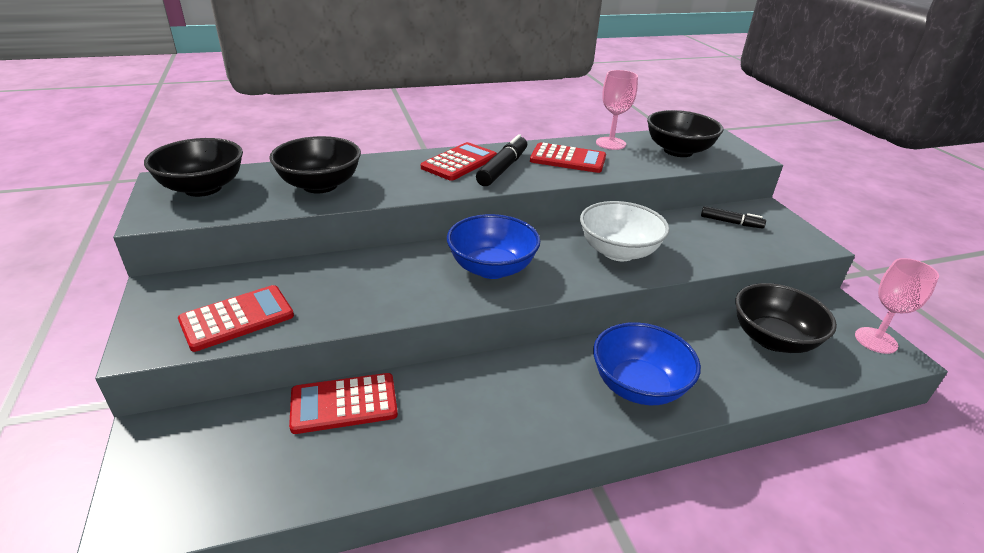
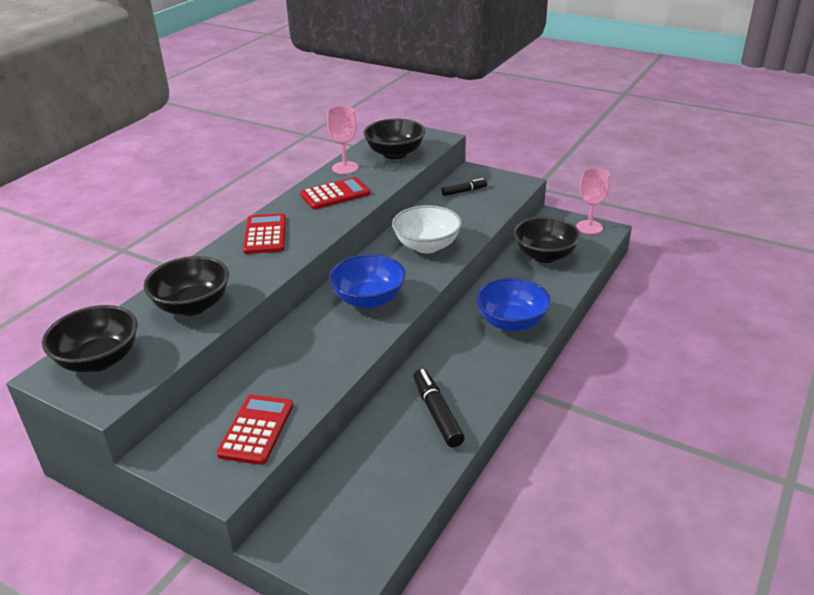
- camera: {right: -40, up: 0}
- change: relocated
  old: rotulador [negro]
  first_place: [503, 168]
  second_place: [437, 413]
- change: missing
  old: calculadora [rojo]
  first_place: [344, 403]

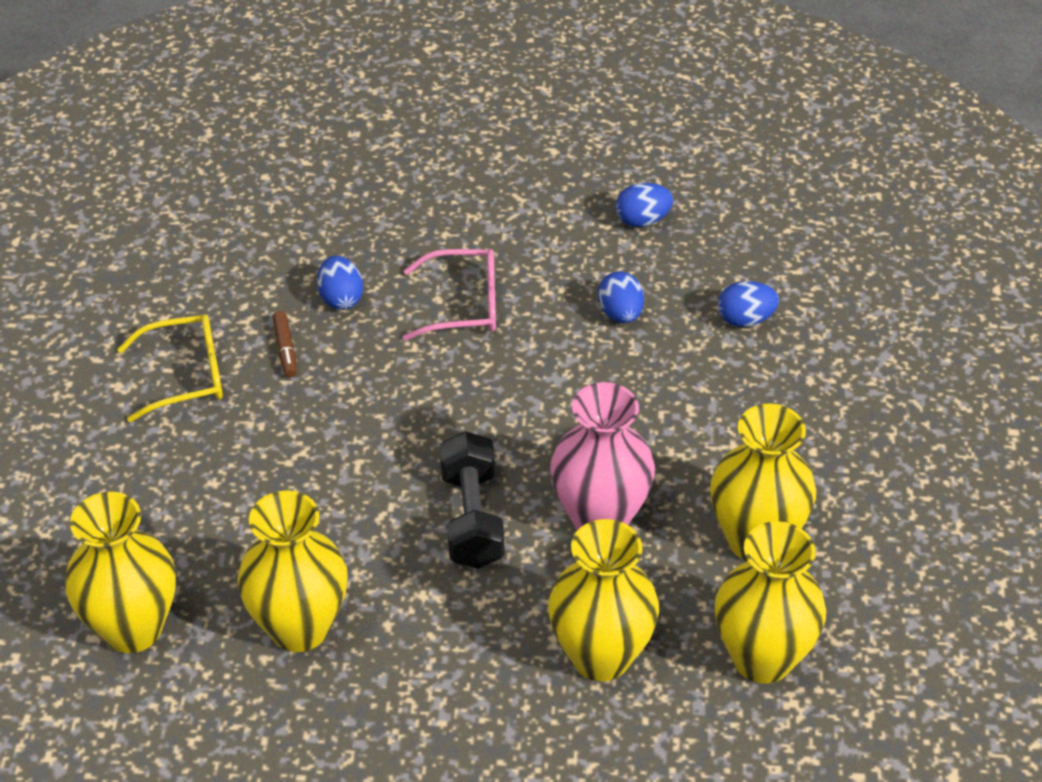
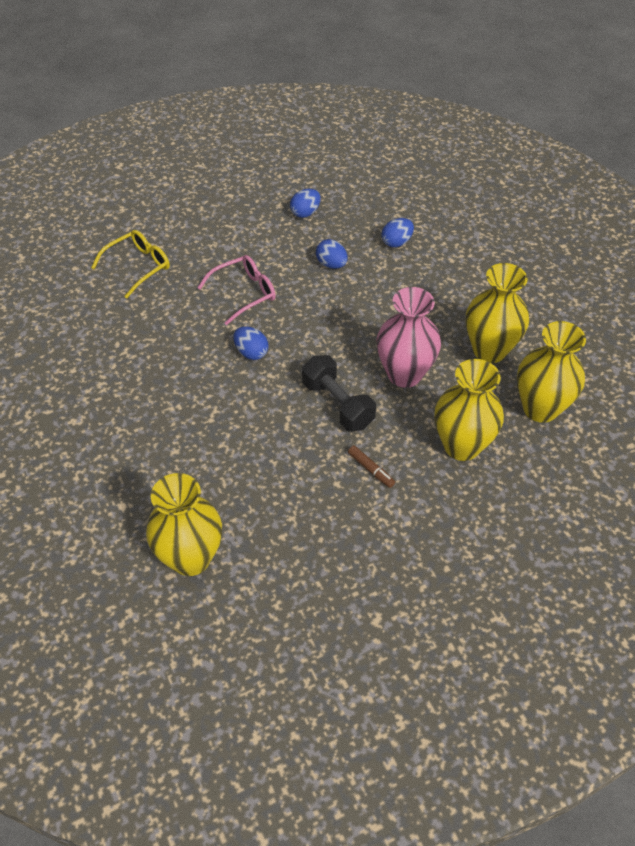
- camera: {right: -30, up: 5}
- change: relocated
  old: huevo [azul]
  first_place: [341, 298]
  second_place: [251, 353]
- change: relocated
  old: rotulador [marrón]
  first_place: [285, 349]
  second_place: [371, 469]
- change: relocated
  old: gafas [amarillo]
  first_place: [185, 376]
  second_place: [138, 267]
- change: missing
  old: florero [amarillo]
  first_place: [299, 627]

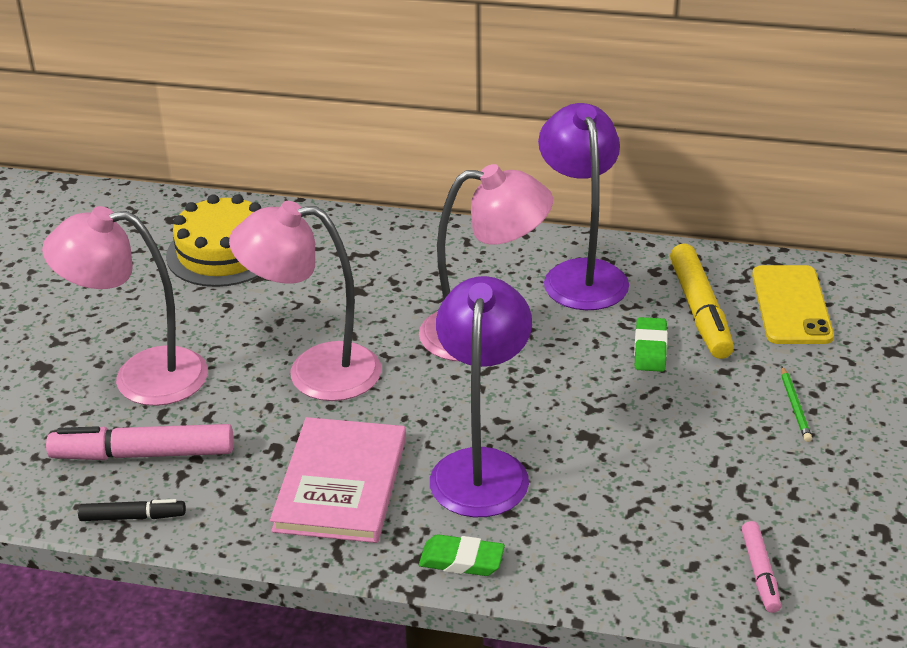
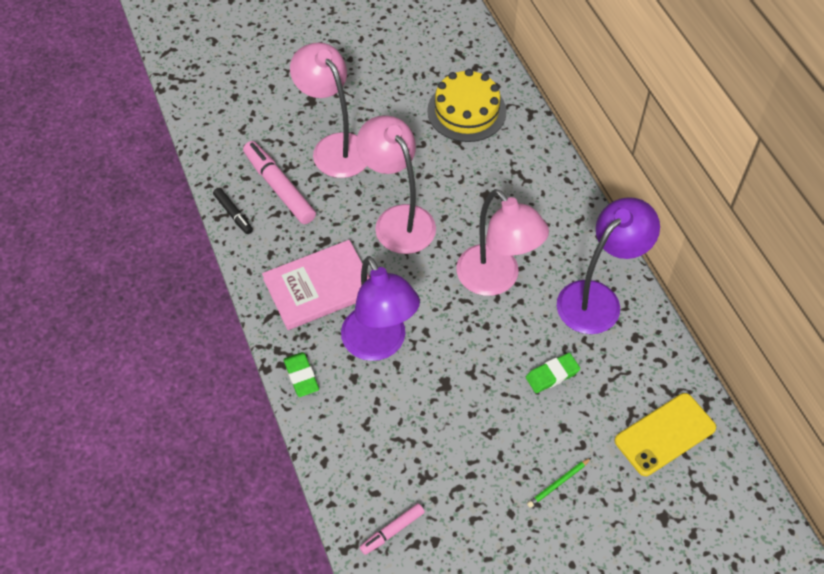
- camera: {right: 55, up: 20}
- change: missing
  old: rotulador [amarillo]
  first_place: [700, 311]
- change: spun
  old: lámpara [morado]
  first_place: [481, 467]
  second_place: [379, 345]
  degrees: 90

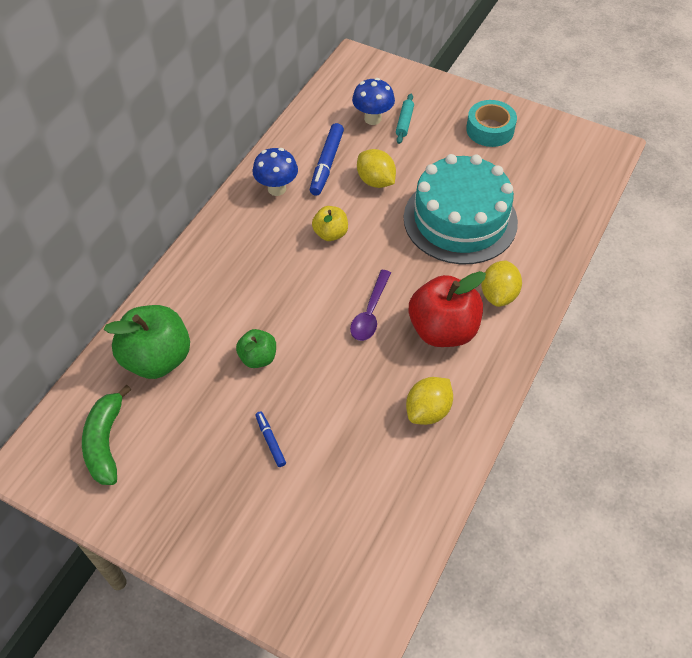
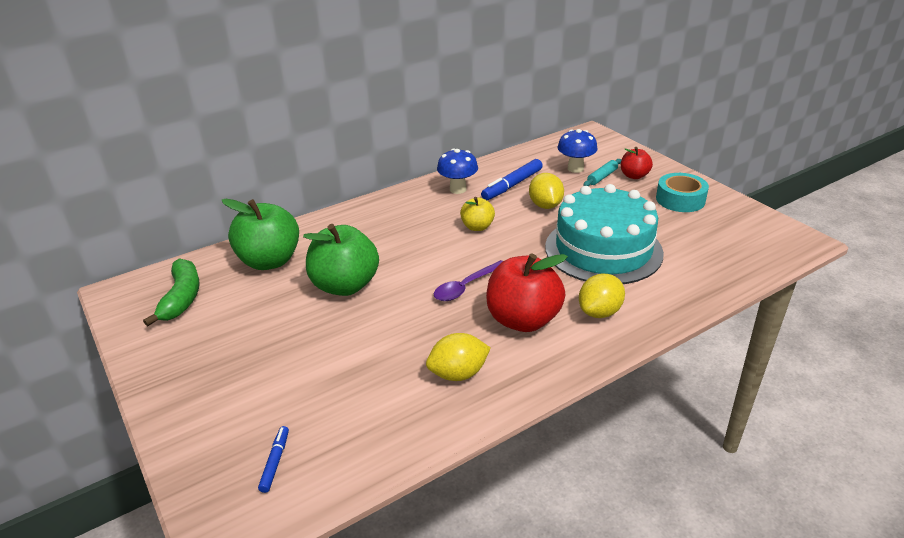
- camera: {right: 30, up: -20}
- change: size
  old: manzana [verde]
  first_place: [258, 358]
  second_place: [345, 285]
  factor: 1.86
- change: spun
  old: plátano [verde]
  first_place: [105, 442]
  second_place: [182, 298]
  degrees: 150
- change: relocated
  old: rotulador [azul]
  first_place: [270, 441]
  second_place: [275, 462]
- change: appeared
  new: manzana [rojo]
  second_place: [634, 176]

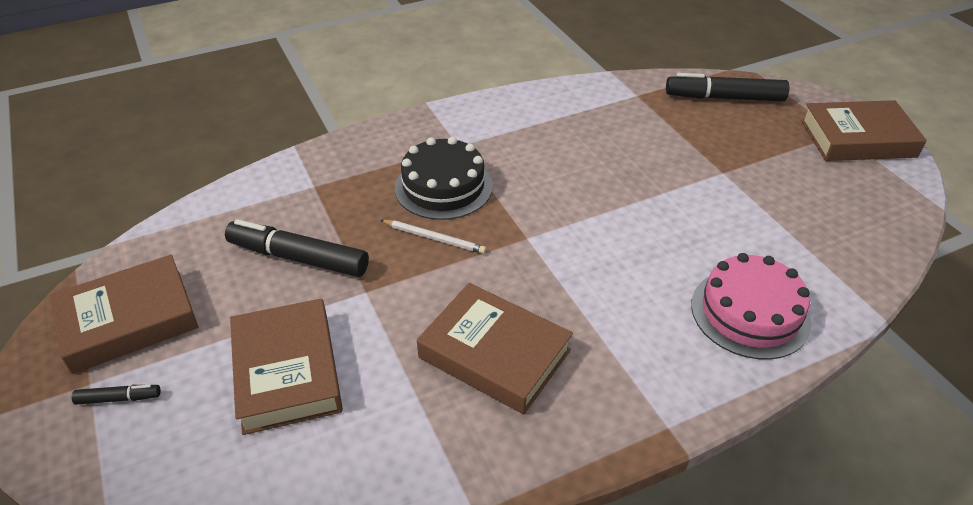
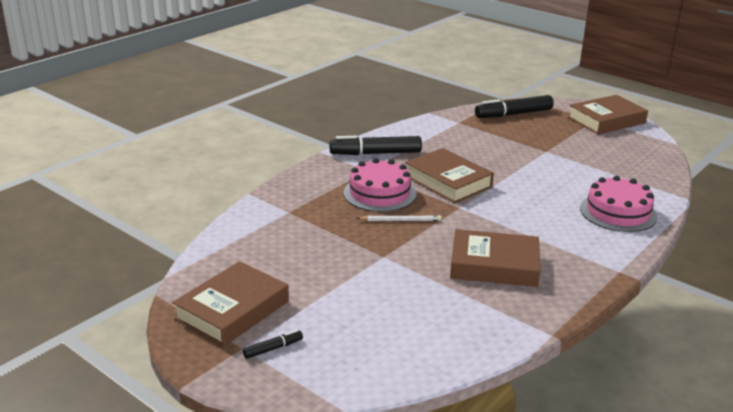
- camera: {right: -25, up: -15}
- change: colour
  old: tarta [negro]
  new: tarta [rosa]
  first_place: [443, 186]
  second_place: [379, 193]
- change: relocated
  old: rotulador [negro]
  first_place: [298, 258]
  second_place: [375, 153]
- change: relocated
  old: libro [marrón]
  first_place: [287, 371]
  second_place: [448, 181]

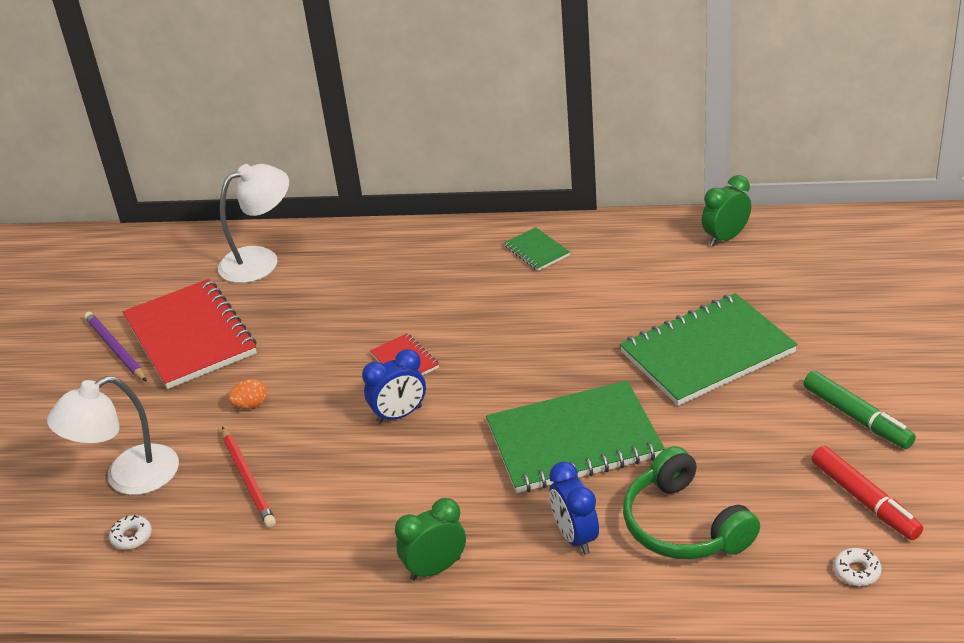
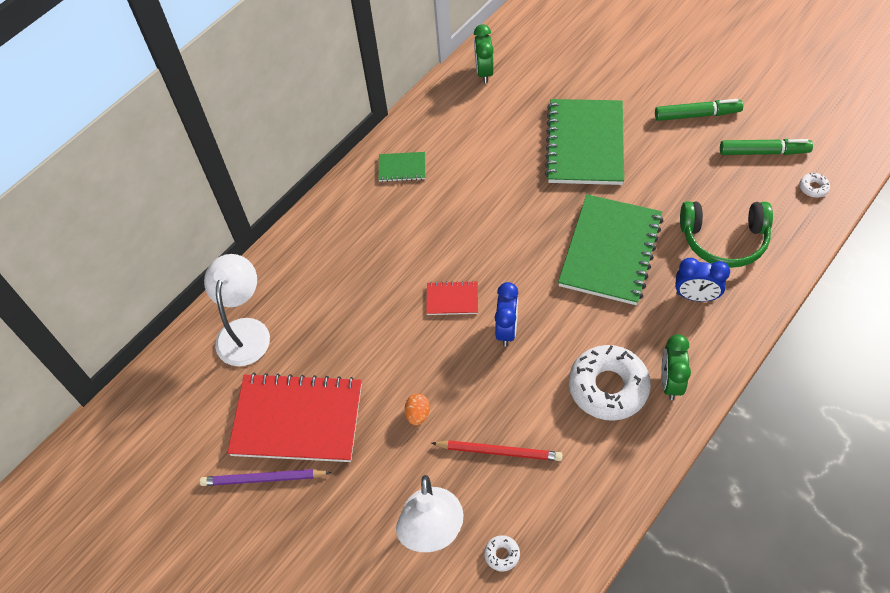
- camera: {right: -55, up: 20}
- change: colour
  old: rotulador [rojo]
  new: rotulador [verde]
  first_place: [864, 500]
  second_place: [763, 152]
- change: appeared
  new: rosquilla [blanco]
  second_place: [608, 387]

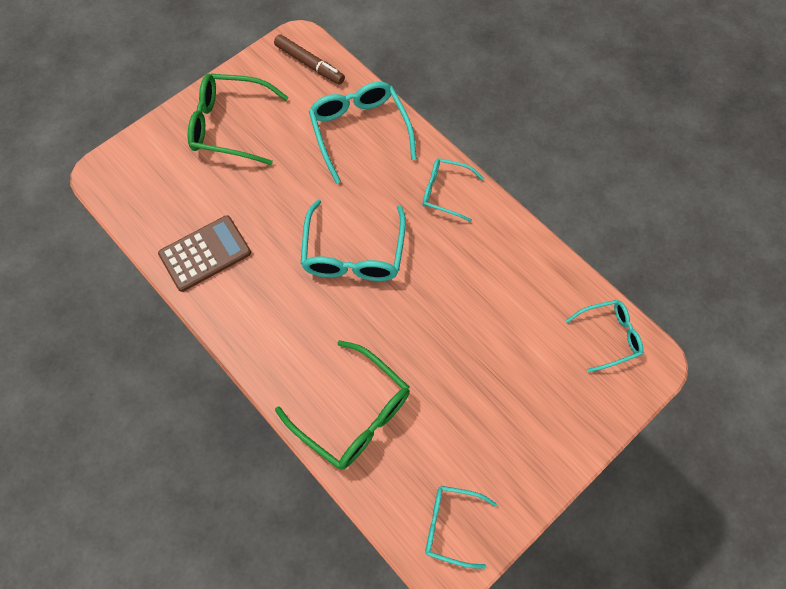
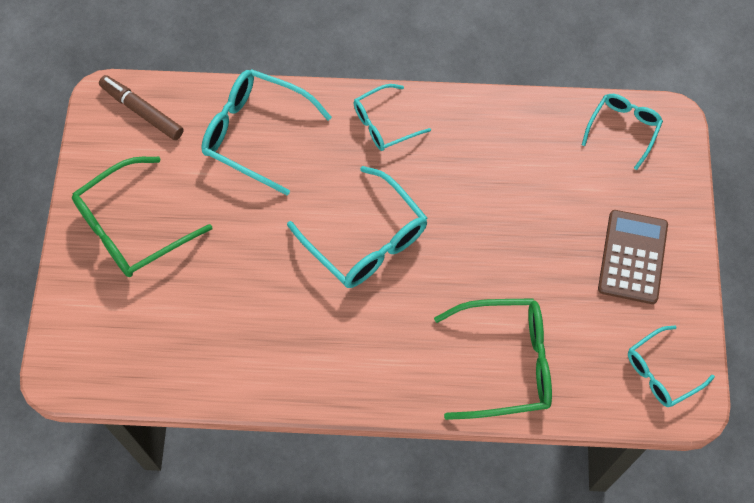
- camera: {right: -45, up: 0}
- change: spun
  old: rotulador [marrón]
  first_place: [309, 64]
  second_place: [142, 111]
  degrees: -135
- change: relocated
  old: calculadora [marrón]
  first_place: [205, 253]
  second_place: [632, 257]

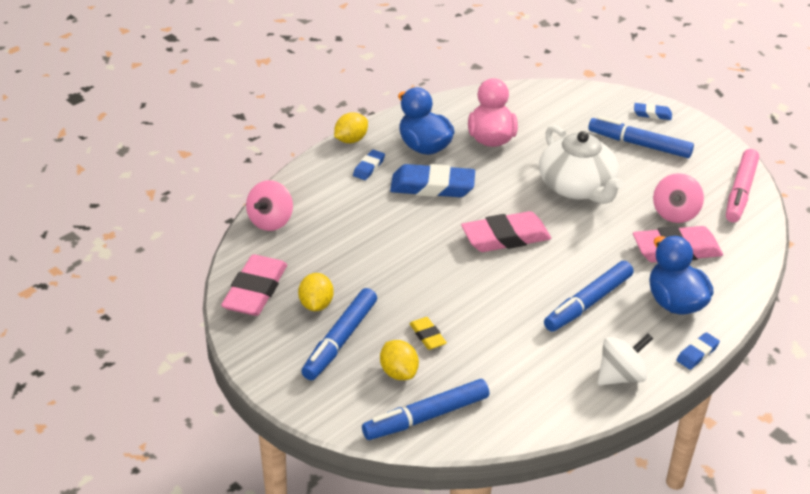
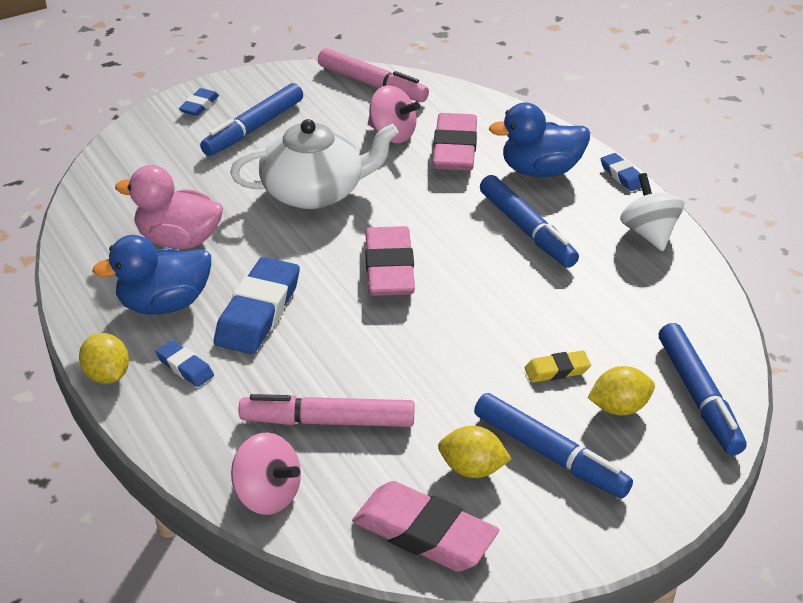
- camera: {right: -75, up: 0}
- change: appeared
  new: rotulador [rosa]
  second_place: [328, 421]

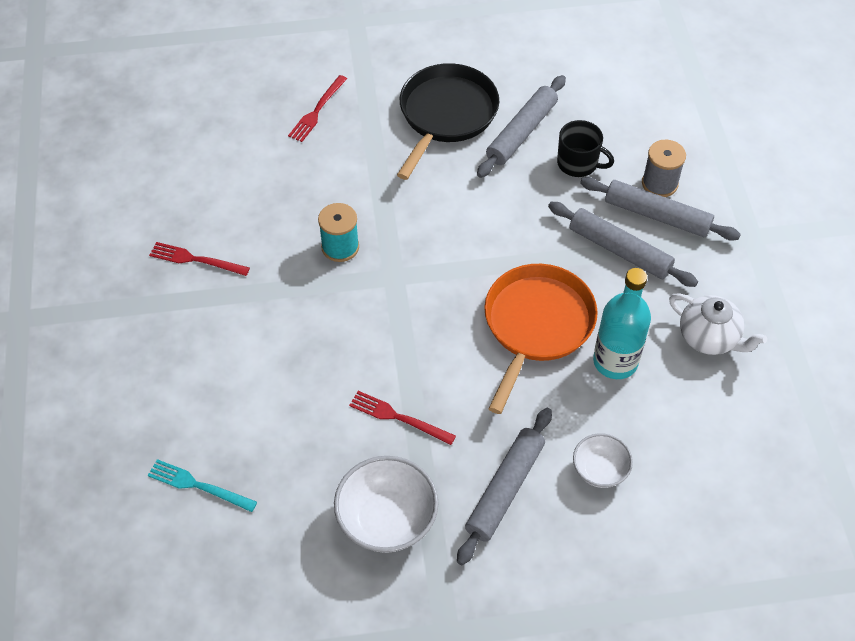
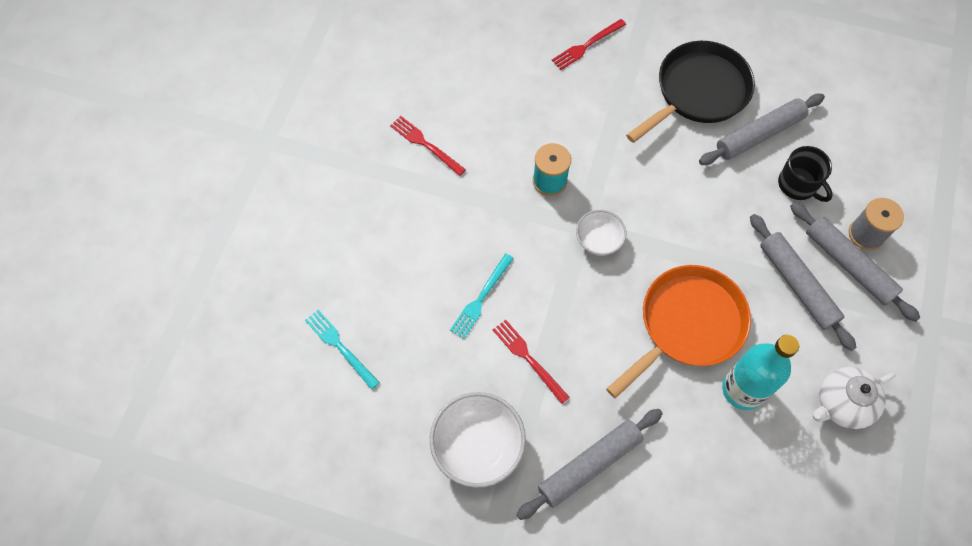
- camera: {right: 25, up: 10}
- change: spun
  old: tetera [blanco]
  first_place: [709, 338]
  second_place: [842, 404]
  degrees: 90
- change: relocated
  old: cuenco [blanco]
  first_place: [600, 470]
  second_place: [598, 240]
- change: appeared
  new: tenedor [turquesa]
  second_place: [481, 298]

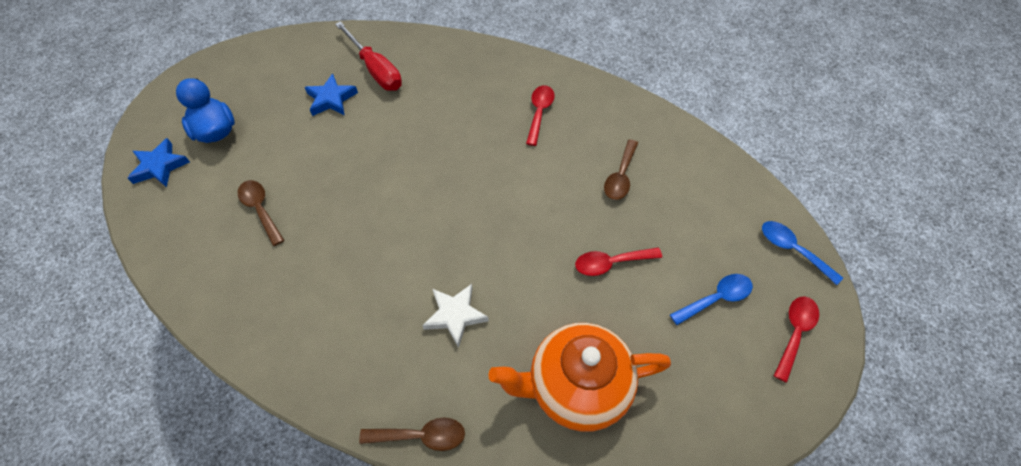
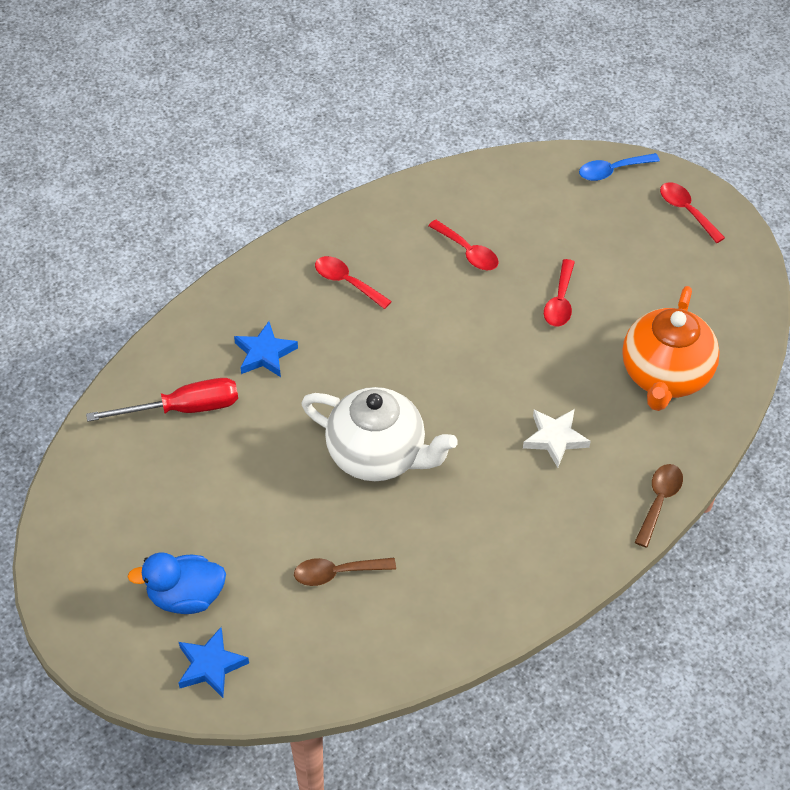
- camera: {right: -65, up: -5}
- change: relocated
  old: estrella [azul]
  first_place: [331, 99]
  second_place: [265, 353]
- change: colour
  old: cuchara [marrón]
  new: cuchara [rojo]
  first_place: [620, 176]
  second_place: [468, 252]
- change: missing
  old: cuchara [azul]
  first_place: [716, 298]
- change: appeared
  new: tetera [blanco]
  second_place: [378, 455]

